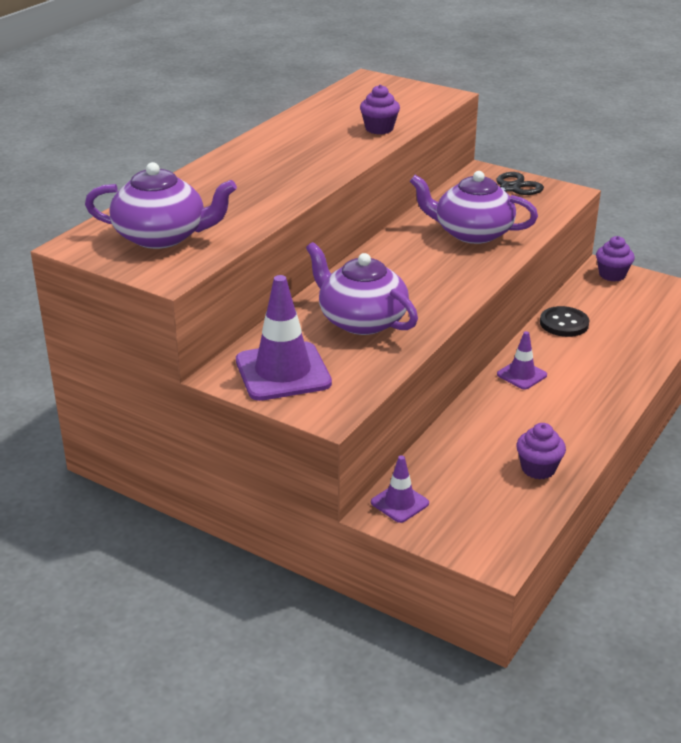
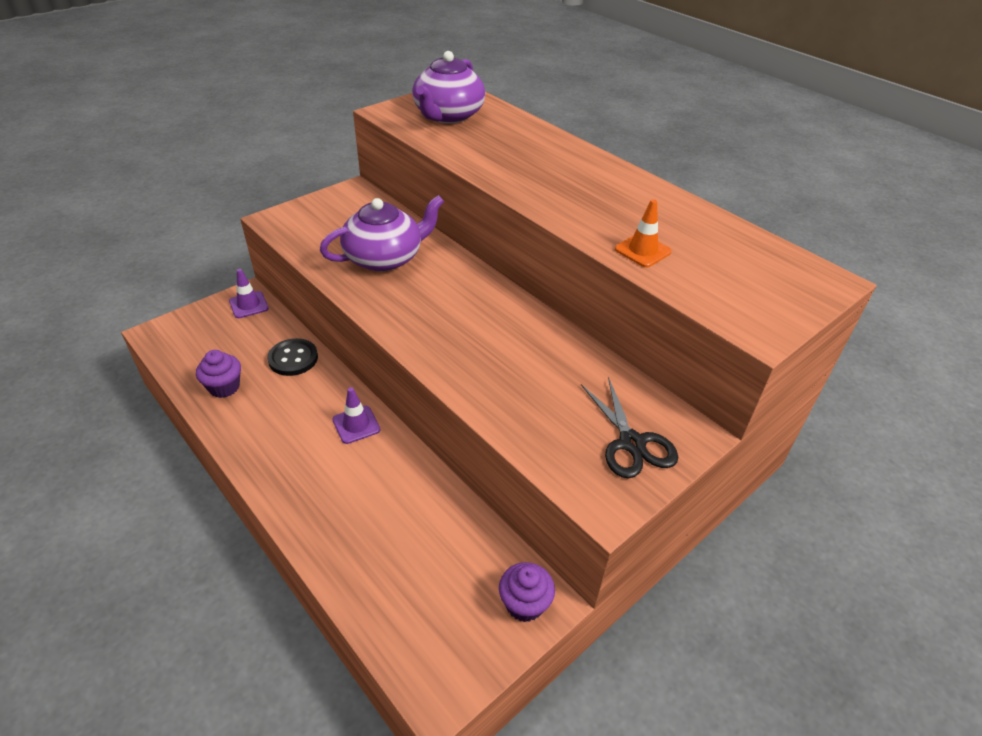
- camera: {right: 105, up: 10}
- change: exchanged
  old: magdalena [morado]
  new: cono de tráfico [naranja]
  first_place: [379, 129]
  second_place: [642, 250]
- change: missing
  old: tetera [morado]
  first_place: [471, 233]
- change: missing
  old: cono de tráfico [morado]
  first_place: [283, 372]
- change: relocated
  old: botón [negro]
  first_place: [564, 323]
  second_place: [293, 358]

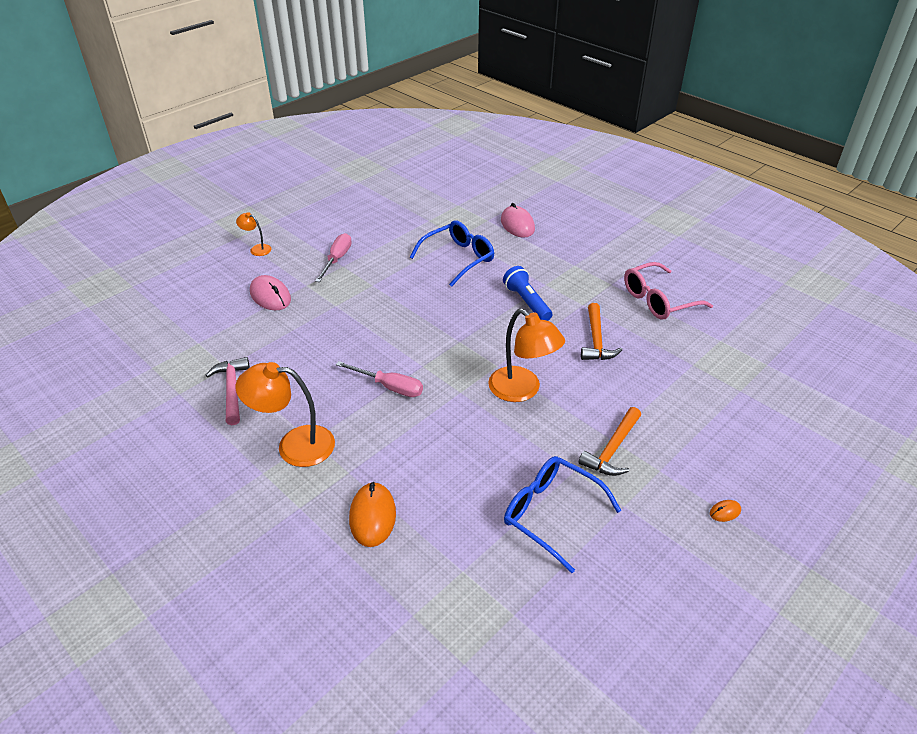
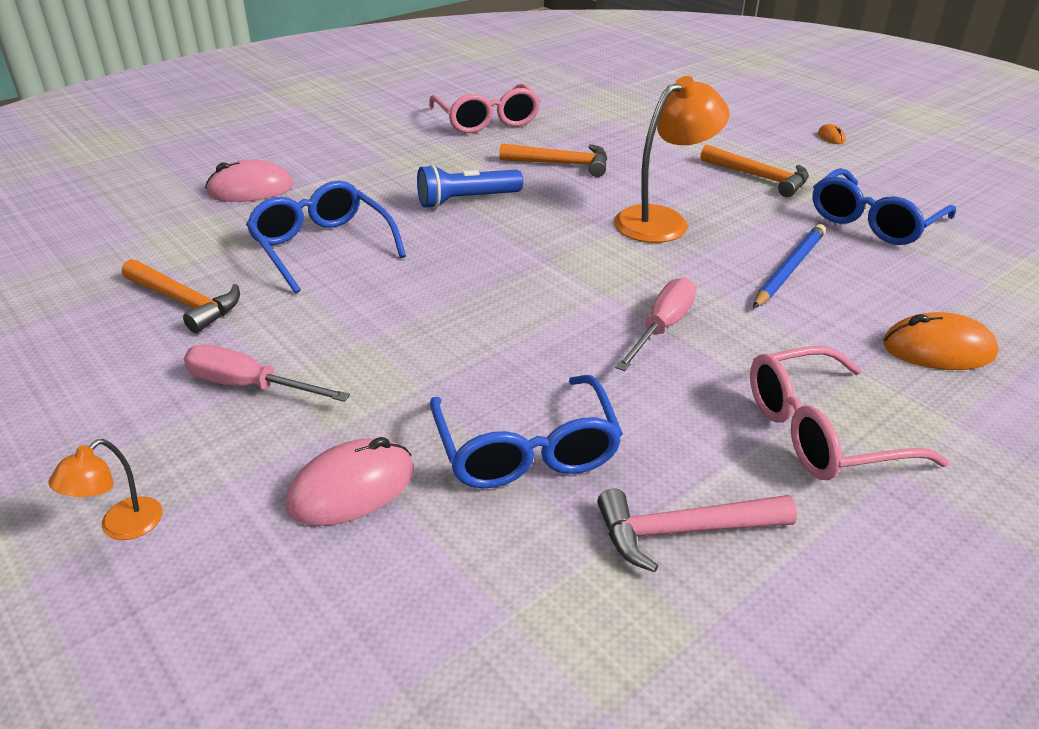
- camera: {right: -85, up: -5}
- change: exchanged
  old: lámpara [naranja]
  new: gafas [rosa]
  first_place: [294, 445]
  second_place: [820, 432]
- change: appeared
  new: lápiz [azul]
  second_place: [789, 269]
- change: appeared
  new: martillo [naranja]
  second_place: [185, 302]
- change: appeared
  new: gafas [azul]
  second_place: [526, 450]

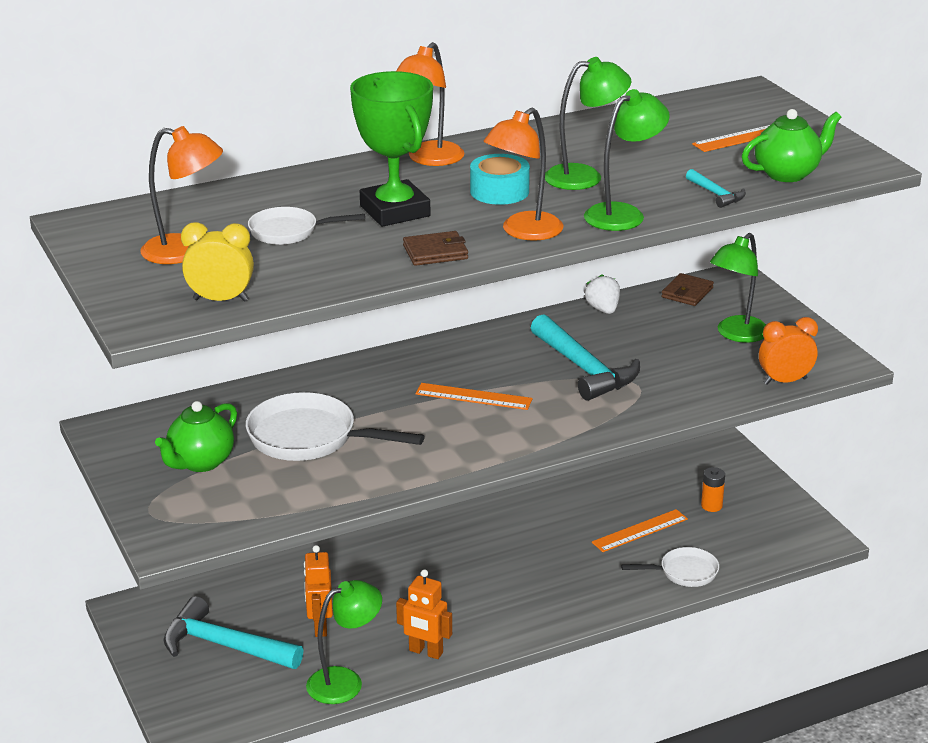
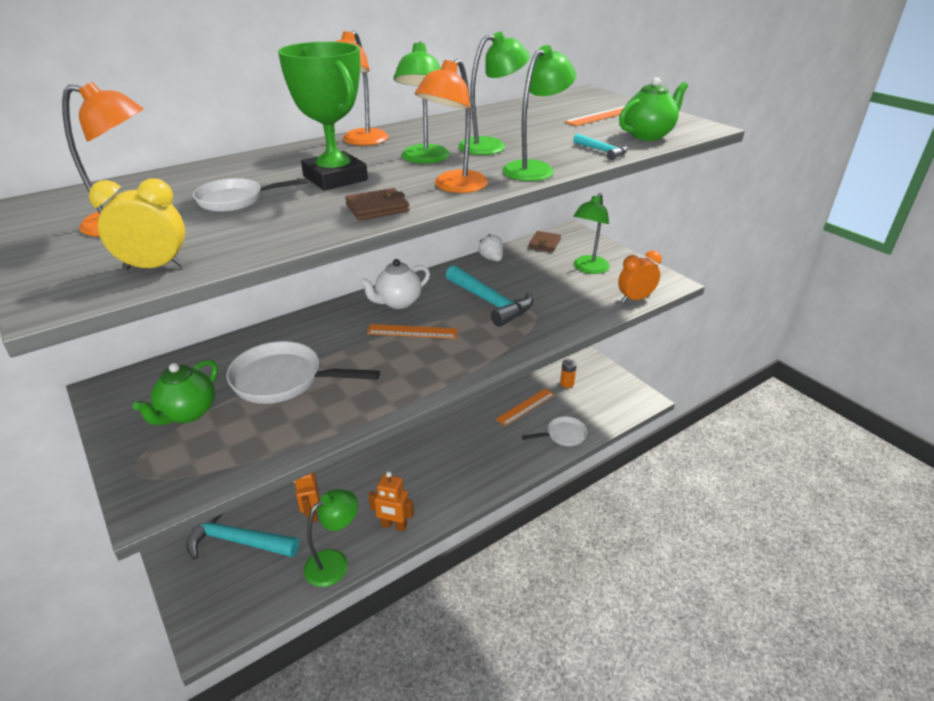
- camera: {right: -10, up: 5}
- change: exchanged
  old: cinta adhesiva [turquesa]
  new: lámpara [verde]
  first_place: [499, 191]
  second_place: [424, 159]
- change: appeared
  new: tetera [blanco]
  second_place: [398, 302]

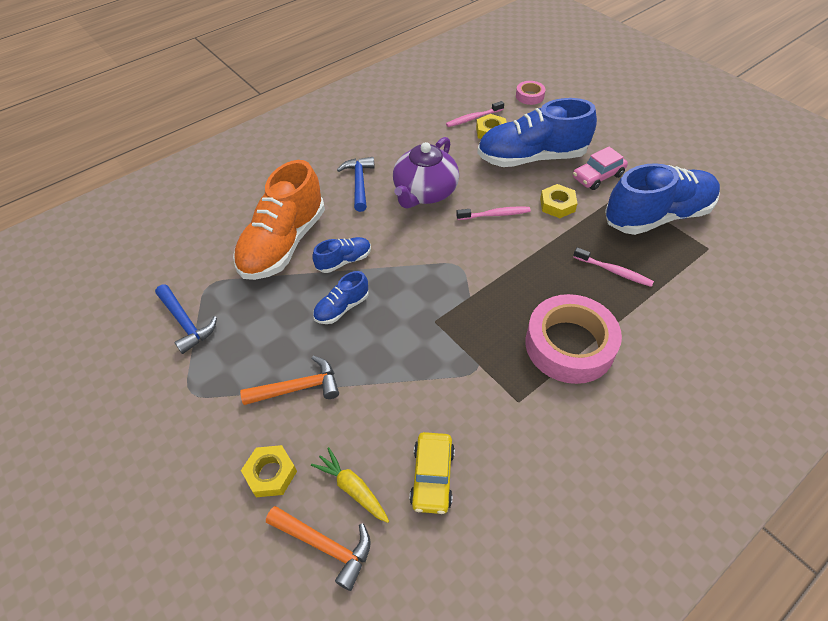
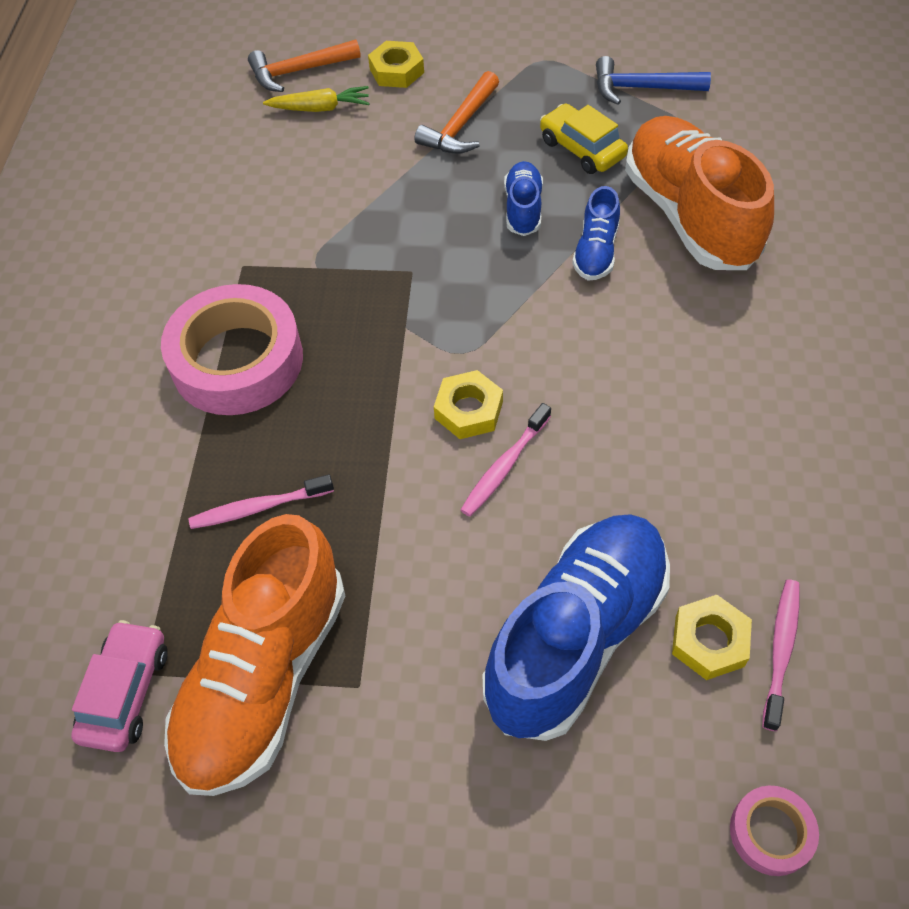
- camera: {right: 135, up: 5}
- change: missing
  old: tetera [morado]
  first_place: [425, 192]
- change: relocated
  old: coche [rosa]
  first_place: [597, 176]
  second_place: [126, 692]
- change: missing
  old: martillo [azul]
  first_place: [359, 183]
- change: colour
  old: zapato [azul]
  new: zapato [naranja]
  first_place: [657, 216]
  second_place: [265, 677]
- change: relocated
  old: tuerca [amarillo]
  first_place: [557, 205]
  second_place: [468, 410]
- change: relocated
  old: coche [amarillo]
  first_place: [432, 477]
  second_place: [582, 149]

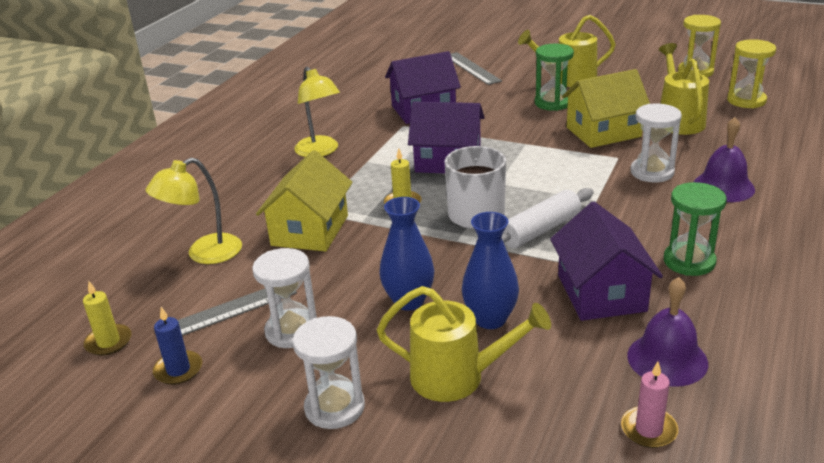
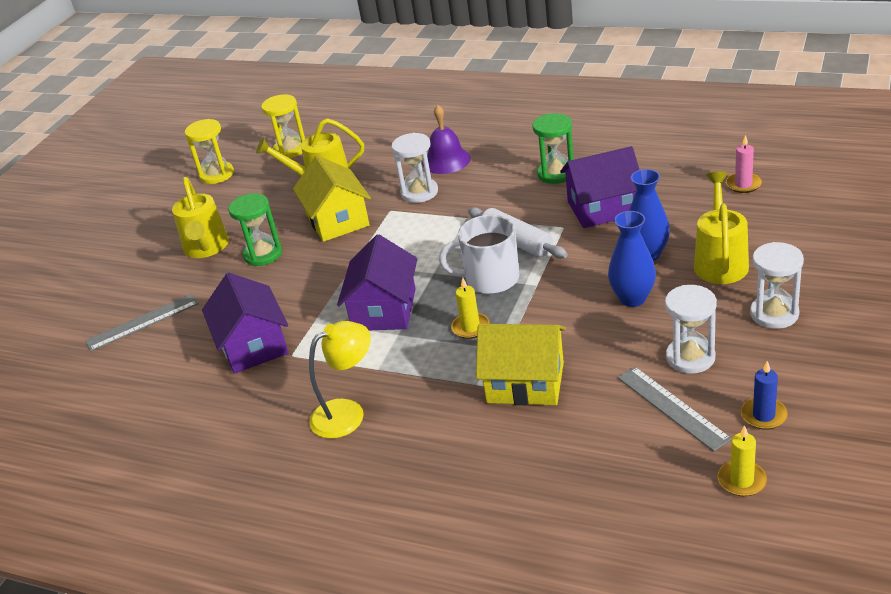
- camera: {right: -90, up: 5}
- change: missing
  old: lámpara [amarillo]
  first_place: [204, 254]
- change: missing
  old: campana [morado]
  first_place: [667, 359]

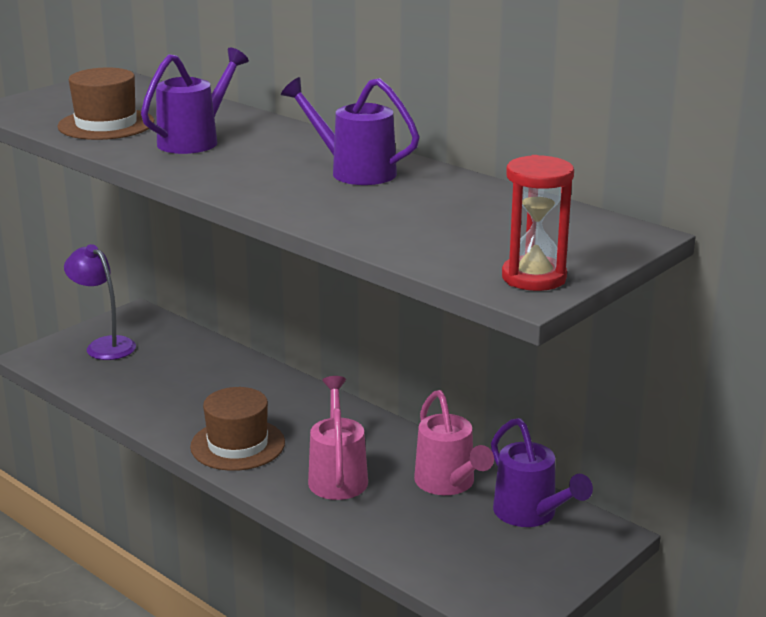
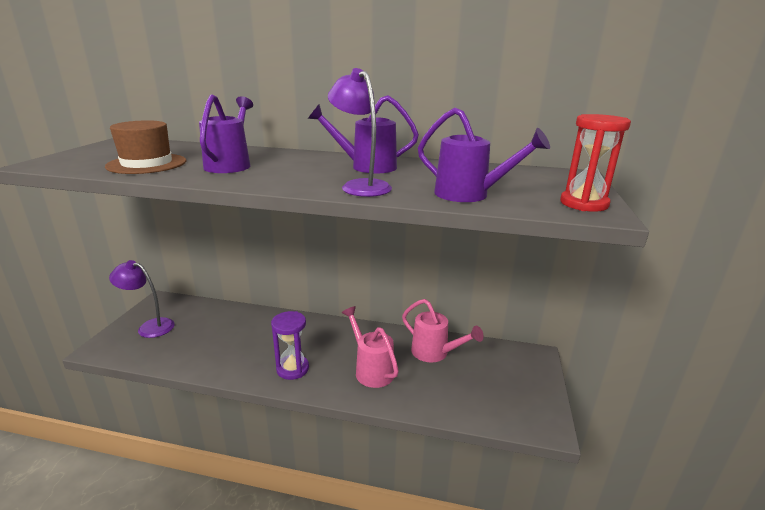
- camera: {right: -30, up: 0}
- change: exchanged
  old: sombrero [marrón]
  new: reloj de arena [morado]
  first_place: [237, 445]
  second_place: [292, 369]
- change: relocated
  old: regadera [morado]
  first_place: [530, 514]
  second_place: [469, 195]
- change: appeared
  new: lámpara [morado]
  second_place: [360, 186]

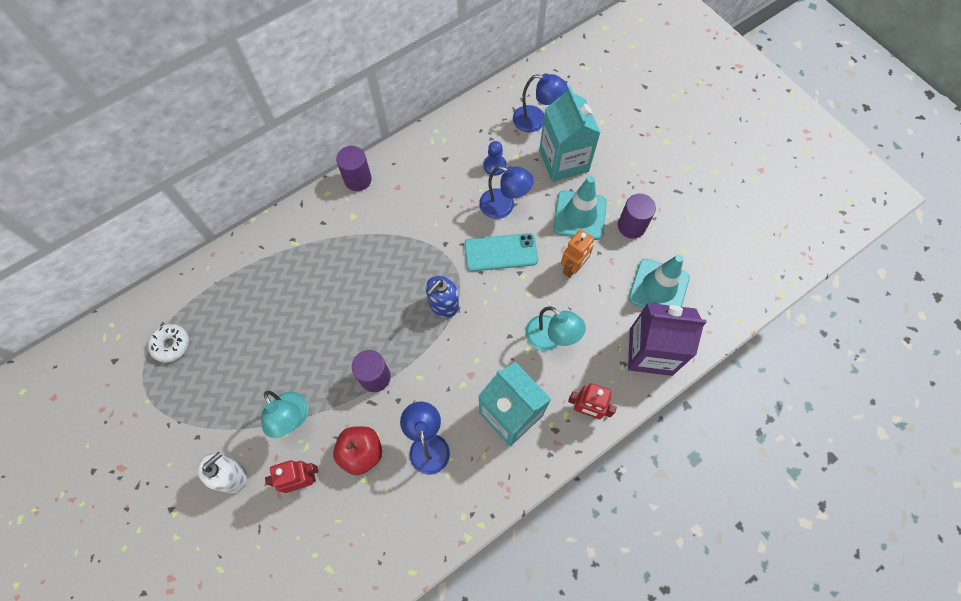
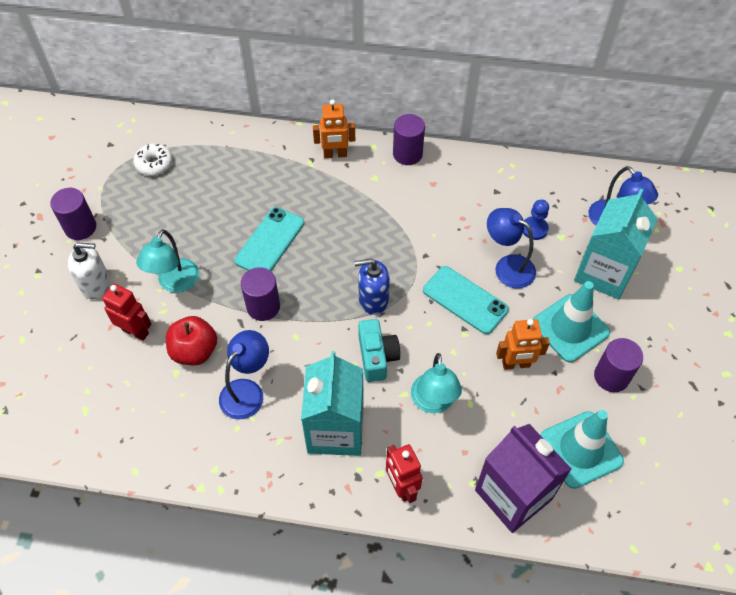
- camera: {right: 45, up: -10}
- change: spun
  old: lámpara [azul]
  first_place: [504, 206]
  second_place: [507, 267]
  degrees: 150
- change: appeared
  new: robot [naranja]
  second_place: [335, 154]
- change: appeared
  new: cilindro [morado]
  second_place: [80, 227]
- change: appeared
  new: móvil [turquesa]
  second_place: [270, 242]
- change: appeared
  new: cámara [turquesa]
  second_place: [377, 357]

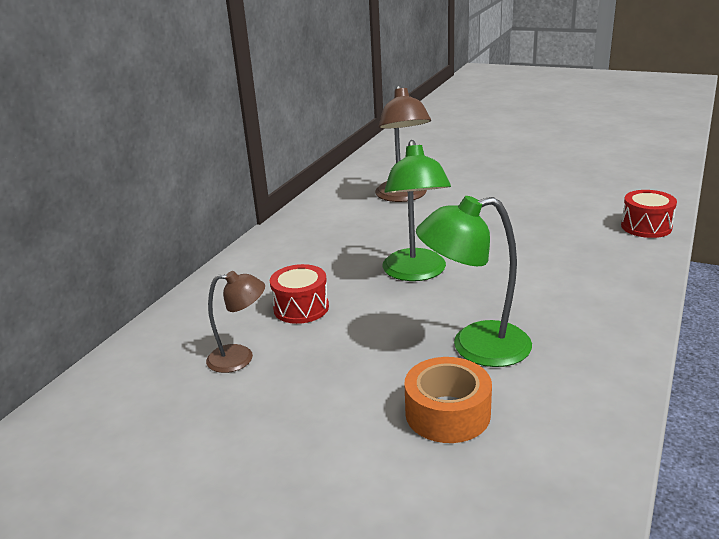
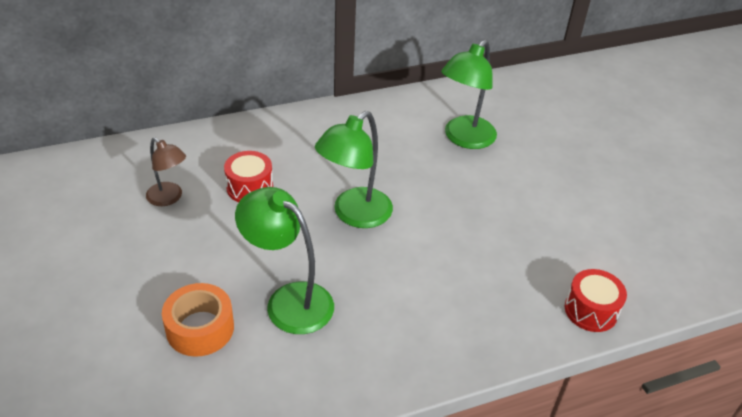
- camera: {right: 40, up: 15}
- change: colour
  old: lámpara [marrón]
  new: lámpara [verde]
  first_place: [403, 196]
  second_place: [464, 139]

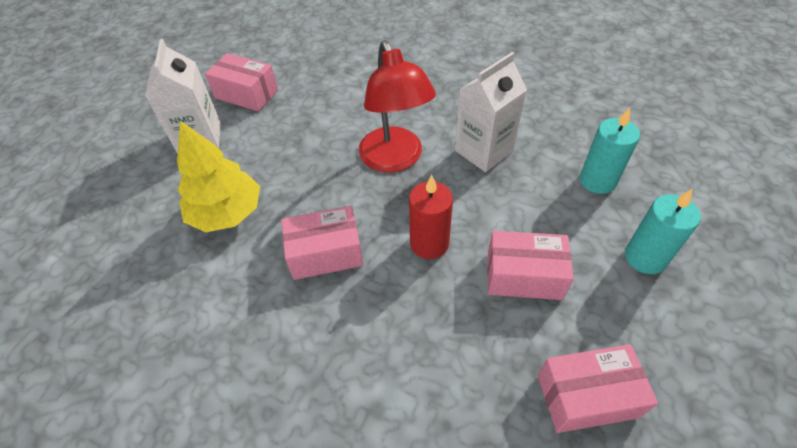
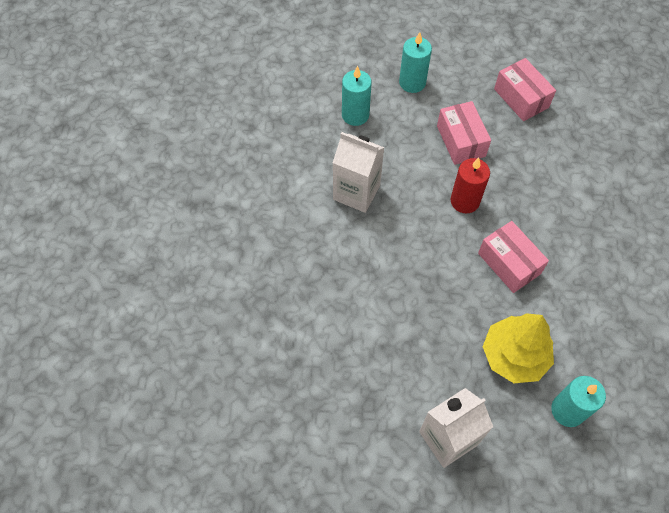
- camera: {right: -115, up: 10}
- change: missing
  old: lámpara [rojo]
  first_place: [395, 159]
- change: missing
  old: caja [rosa]
  first_place: [246, 94]
- change: appeared
  new: vela [turquesa]
  second_place: [567, 410]

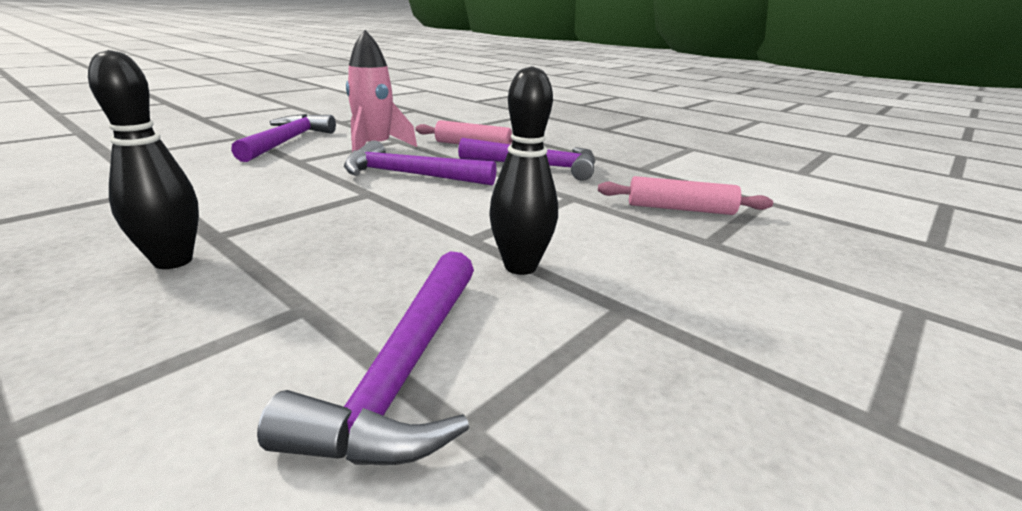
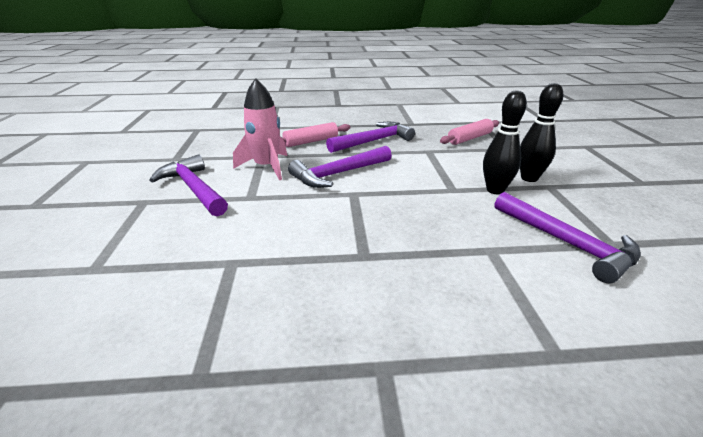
- camera: {right: -45, up: 5}
- change: relocated
  old: bolo [negro]
  first_place: [173, 261]
  second_place: [529, 178]

